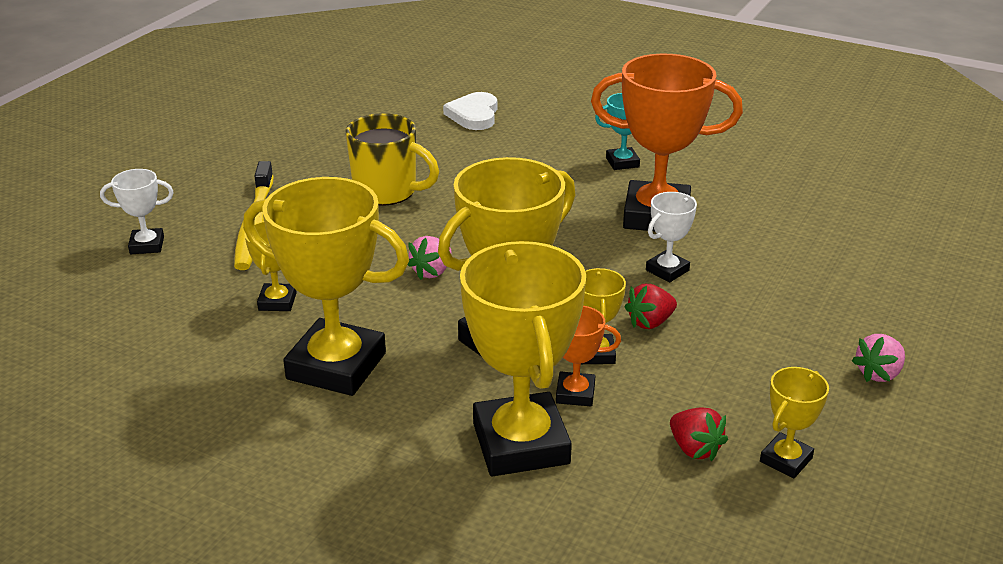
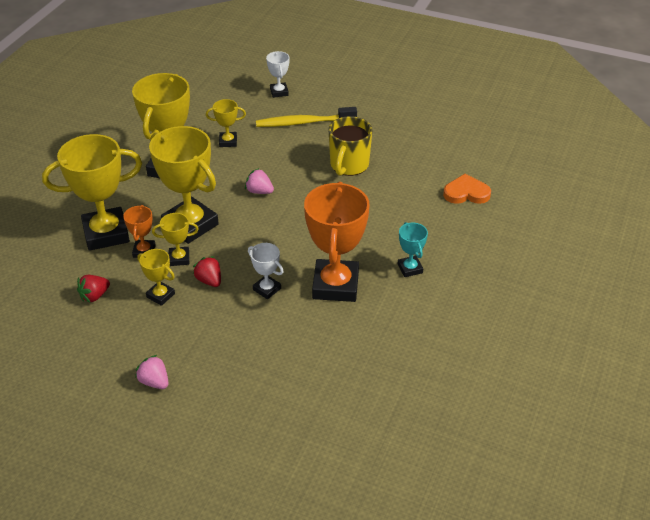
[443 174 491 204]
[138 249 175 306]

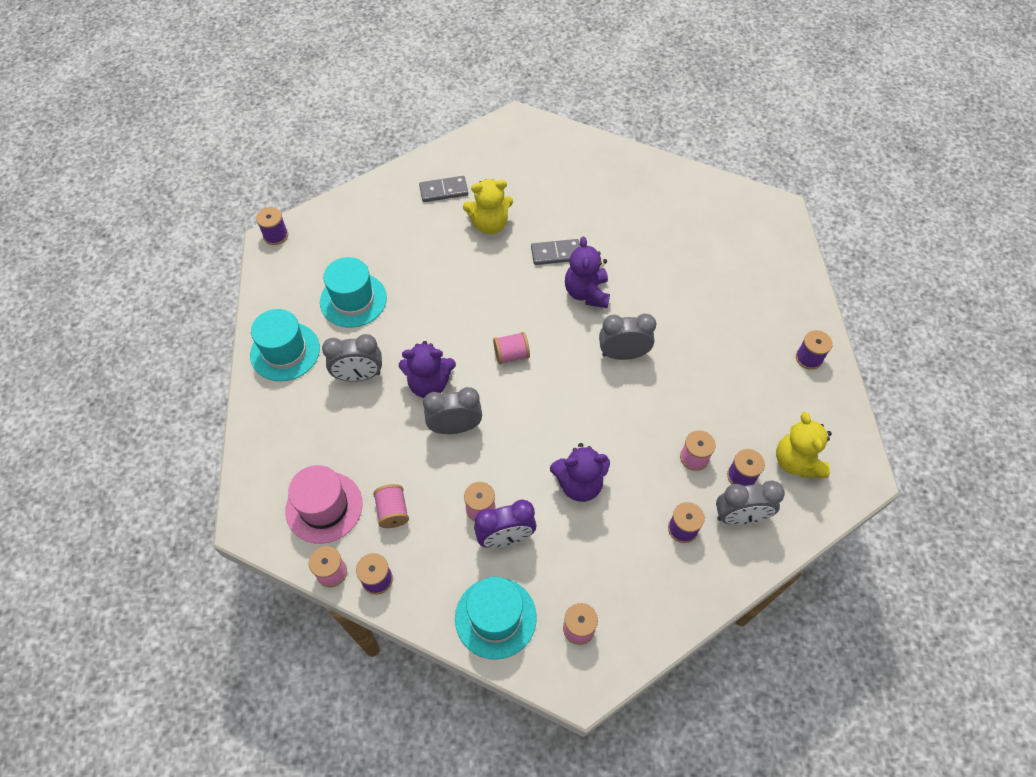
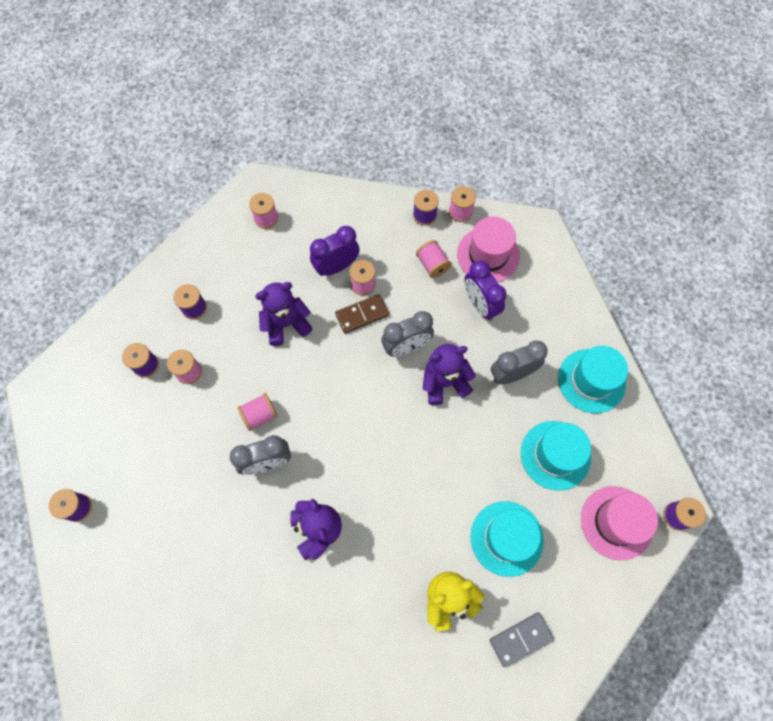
[471 501 544 577]
[237 393 278 431]
[531 239 580 265] (first image)
[716 481 785 525] (first image)
[776 412 832 478] (first image)
[335 294 389 333]
[464 261 507 320]
[581 486 658 560]

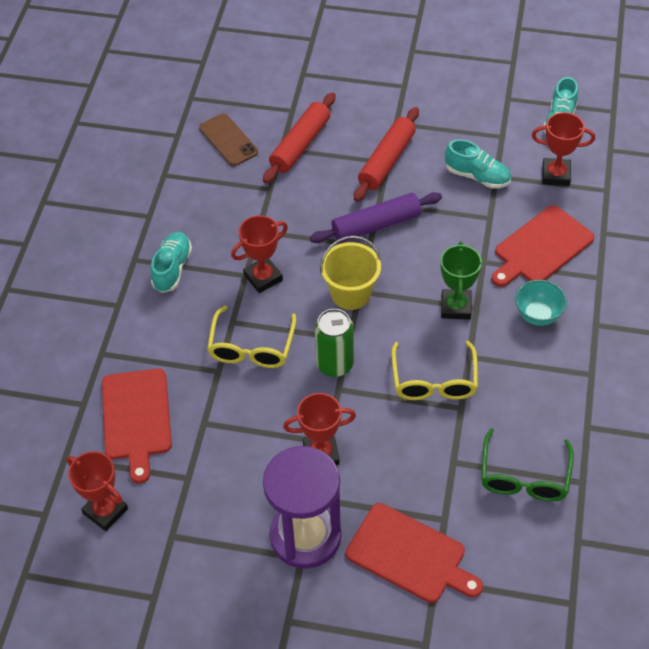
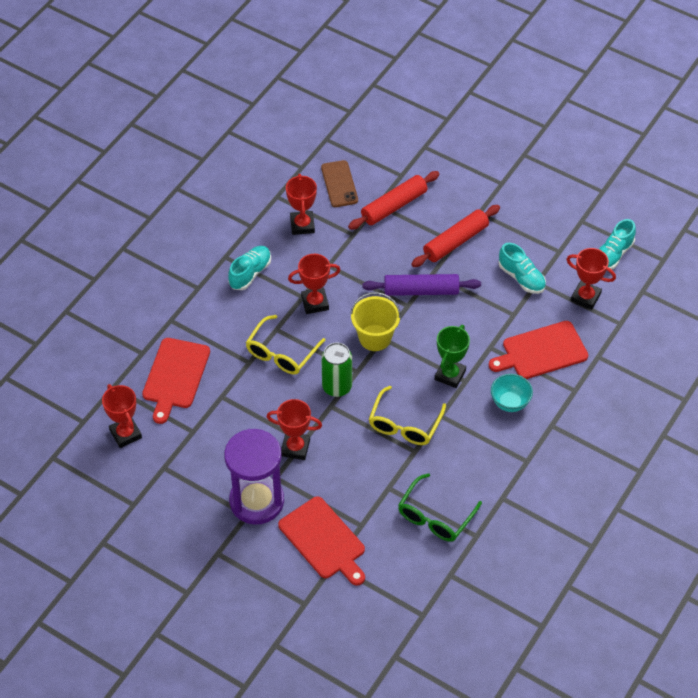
[286 174 317 235]

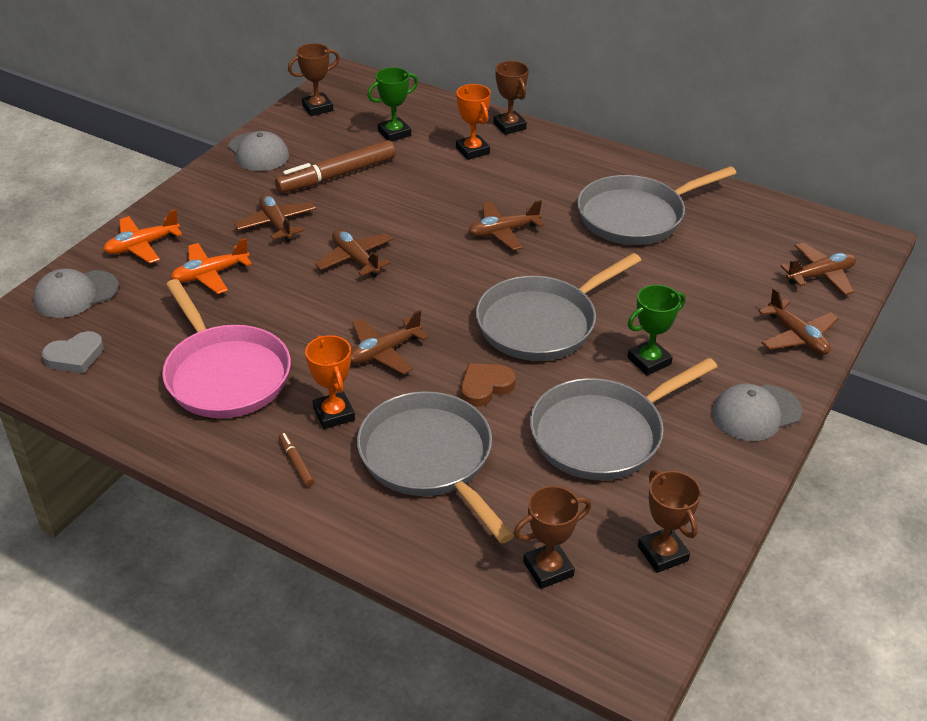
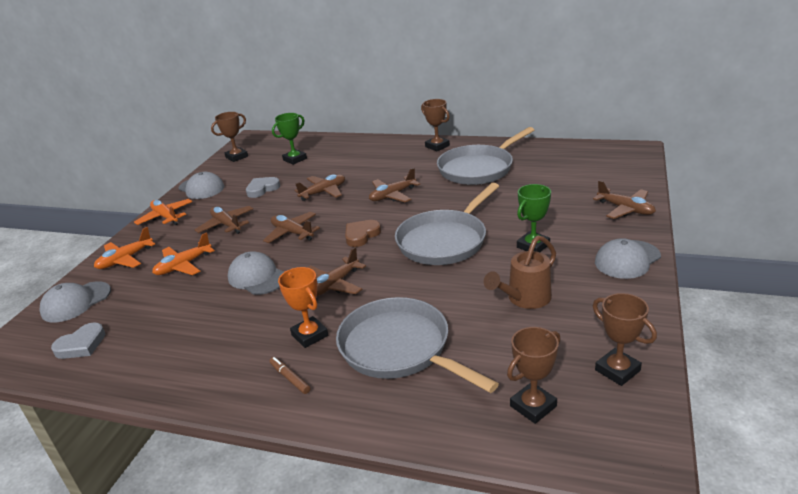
[162 279 291 418] (first image)
[246 177 280 198]
[456 84 491 160] (first image)
[345 220 381 247]
[421 99 450 151]
[484 235 556 309]
[294 175 345 201]
[134 199 192 225]
[228 251 284 295]

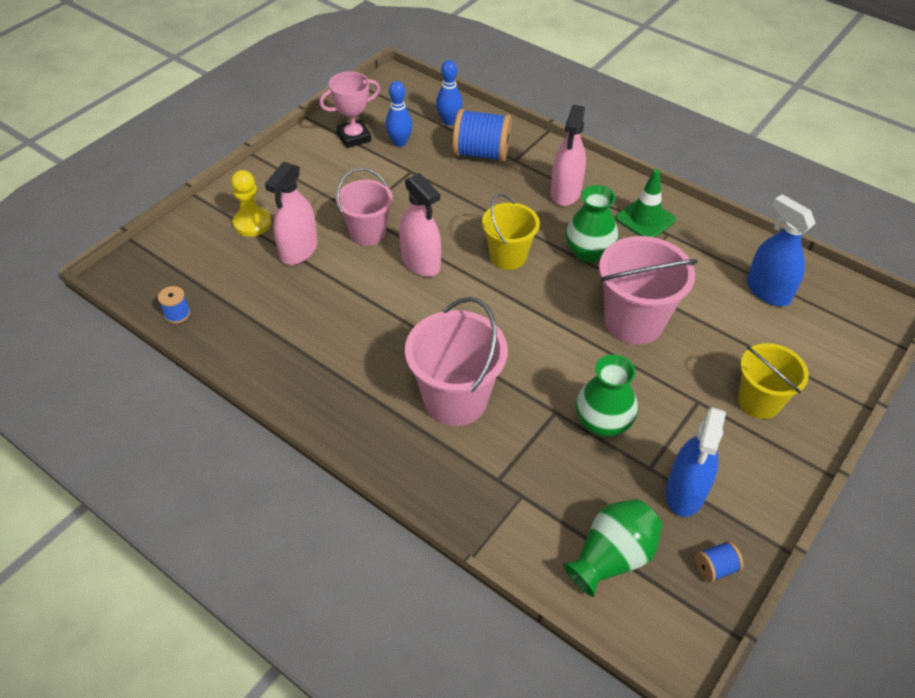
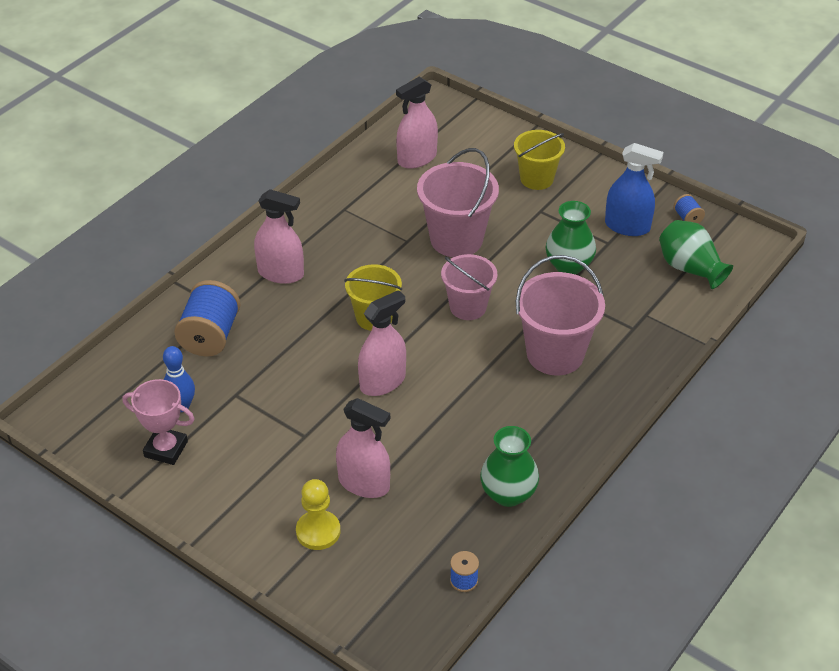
[123 379 194 465]
[441 254 497 320]
[436 60 463 125] (first image)
[480 426 539 507]
[616 169 676 238] (first image)
[396 77 438 169]

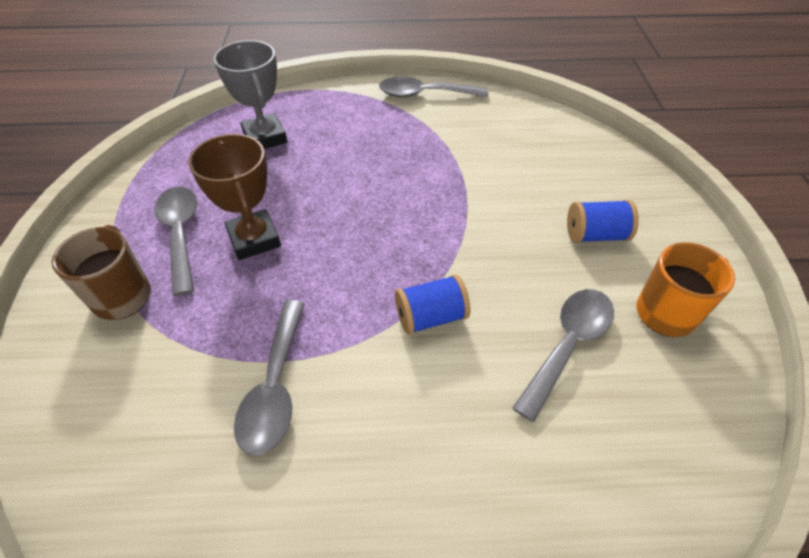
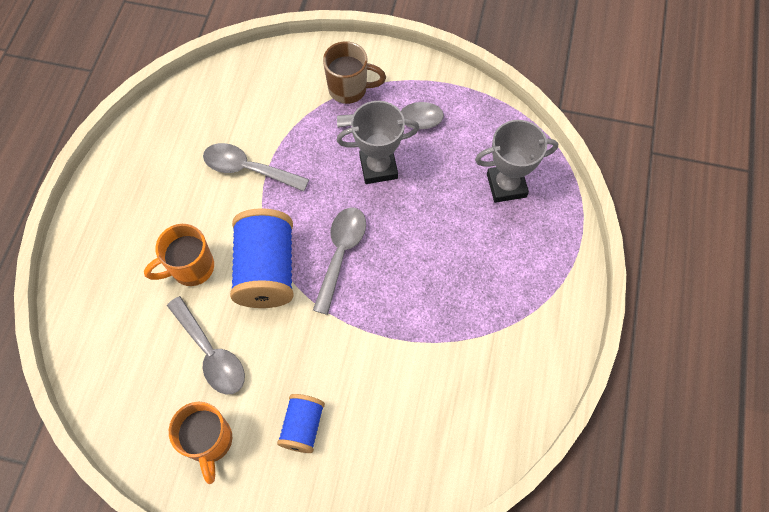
[337 101 420 184]
[313 207 366 315]
[230 208 294 308]
[144 224 214 286]

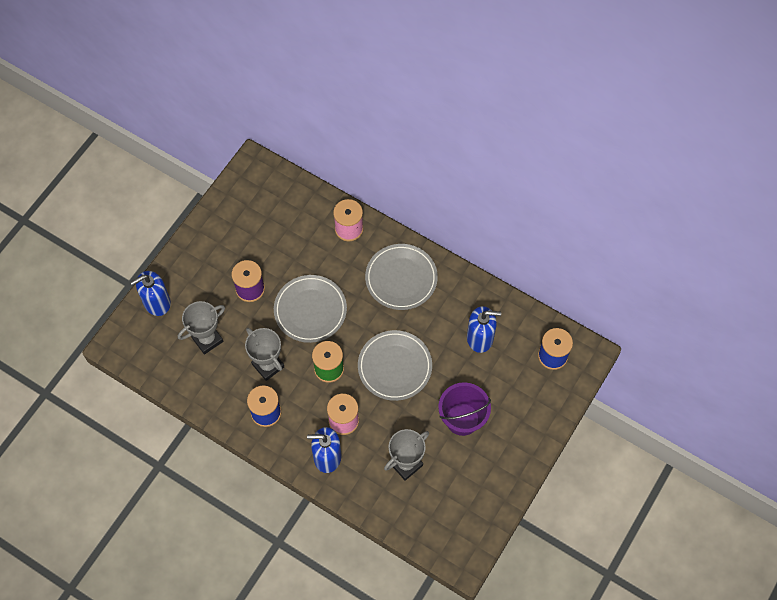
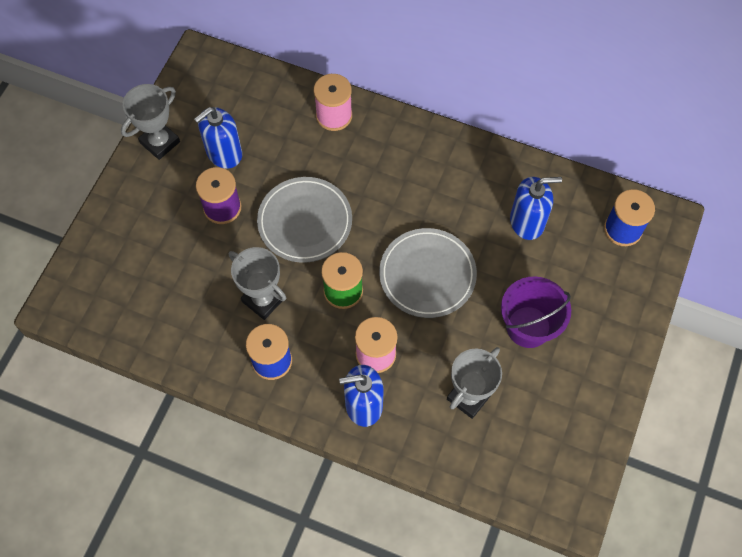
[194 107 242 169]
[121 84 180 160]
[365 244 438 310] (first image)

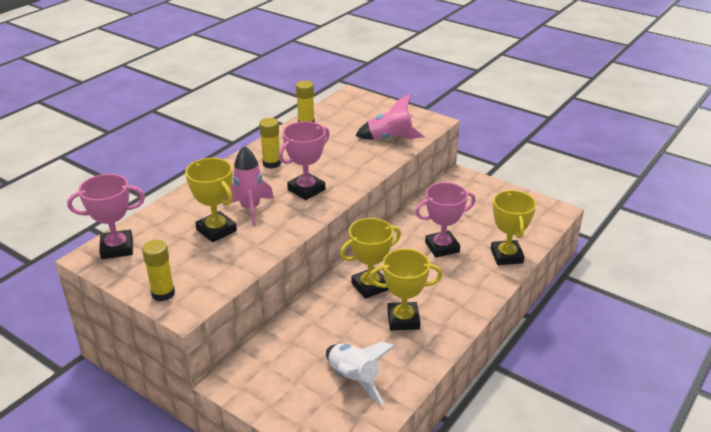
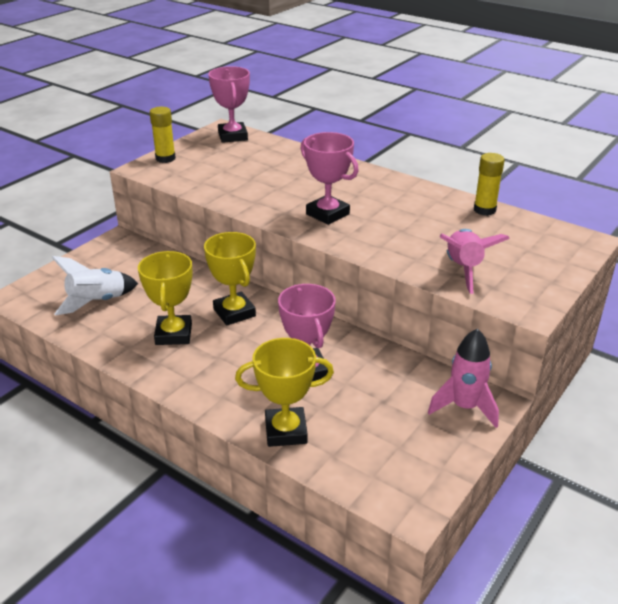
[185 158 237 242] (first image)
[428 329 499 428]
[259 118 281 169] (first image)

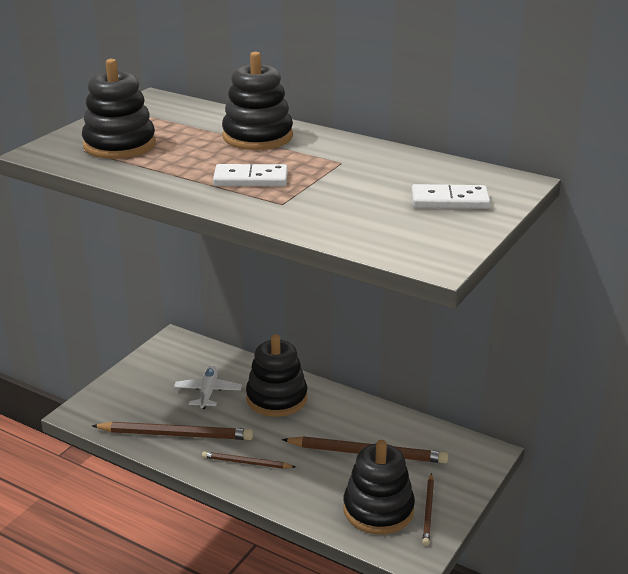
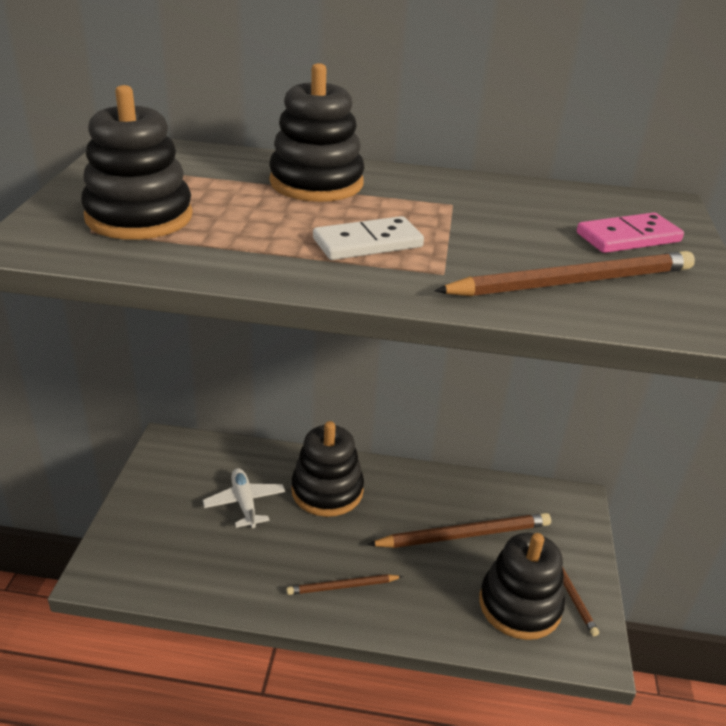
[434 251 695 296]
[577 213 684 253]

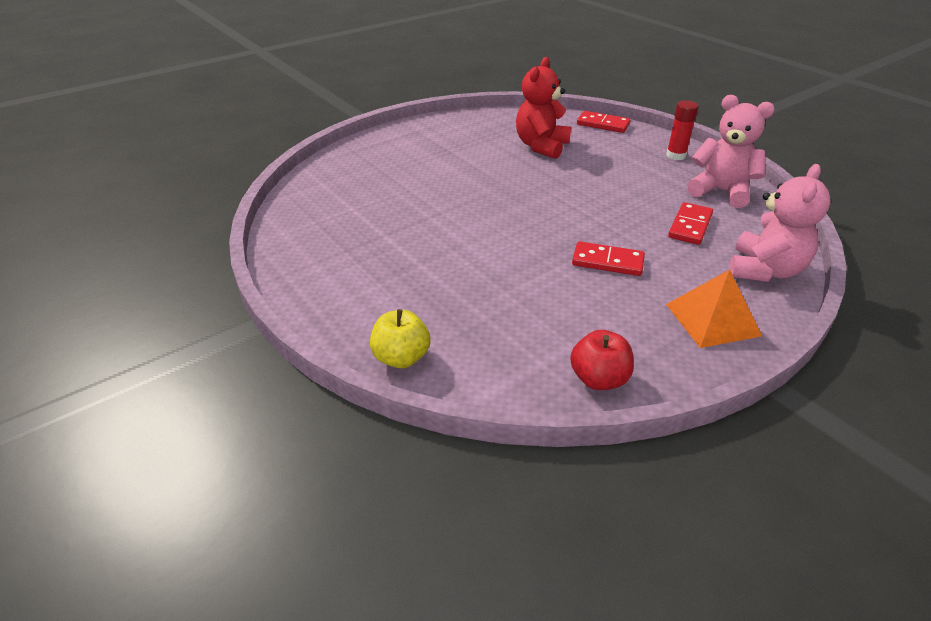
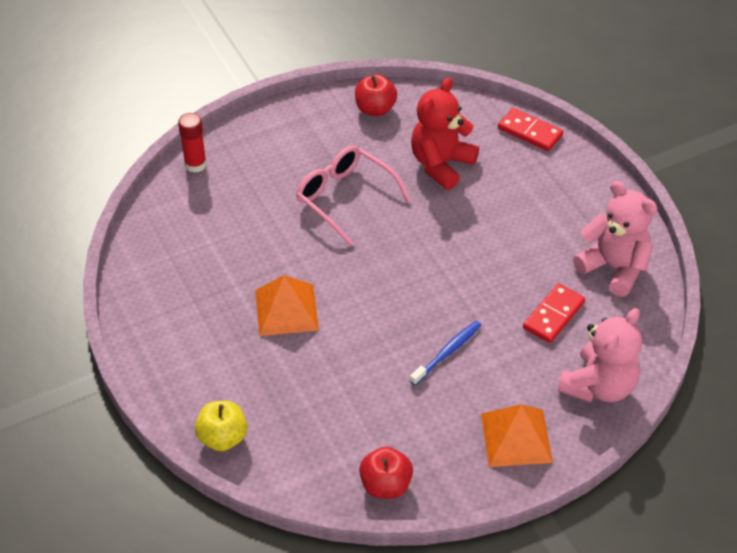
[410 321 481 385]
[178 113 207 172]
[255 275 319 336]
[296 145 411 246]
[355 75 397 116]

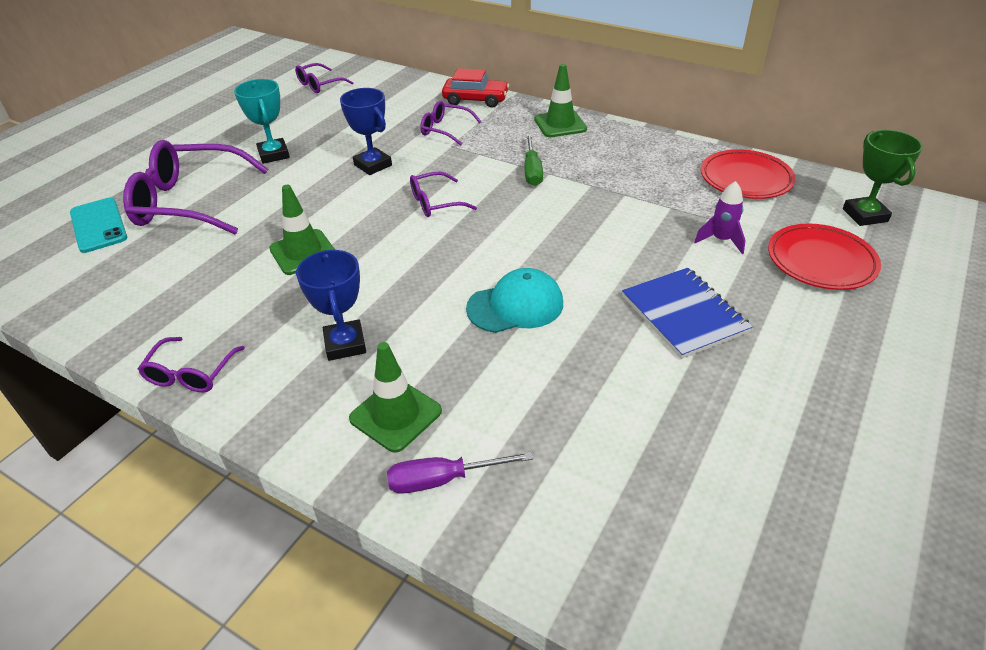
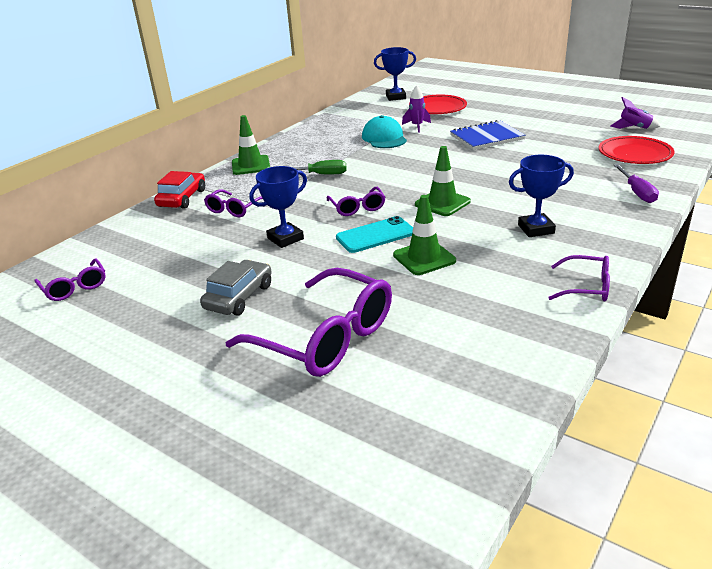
[336 216 413 253]
[226 268 392 377]
[200 260 272 316]
[415 146 471 216]
[362 115 407 148]
[599 136 675 164]
[374 47 416 101]
[610 97 660 129]

